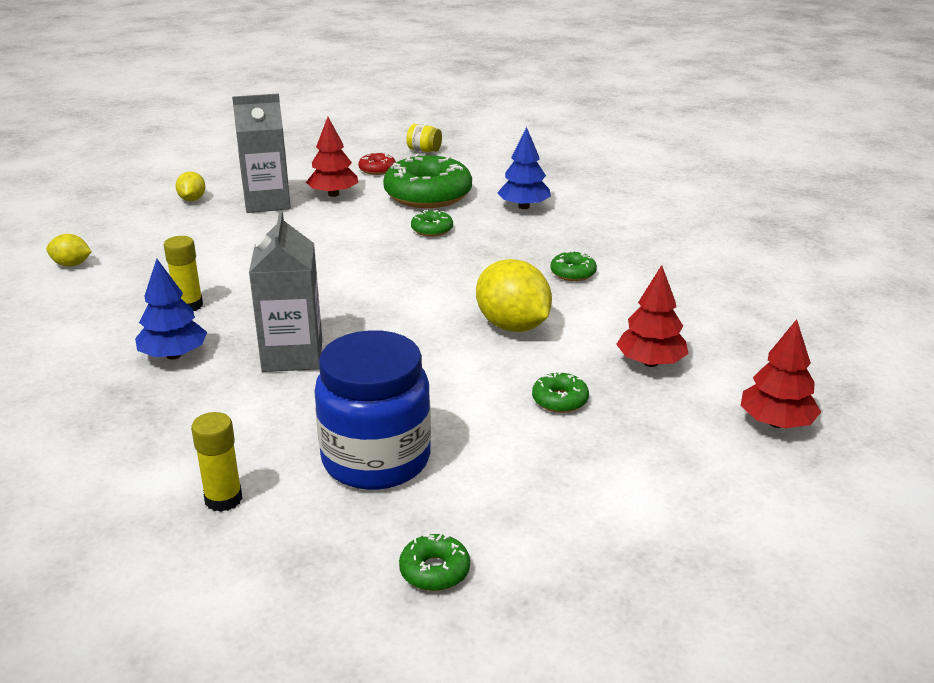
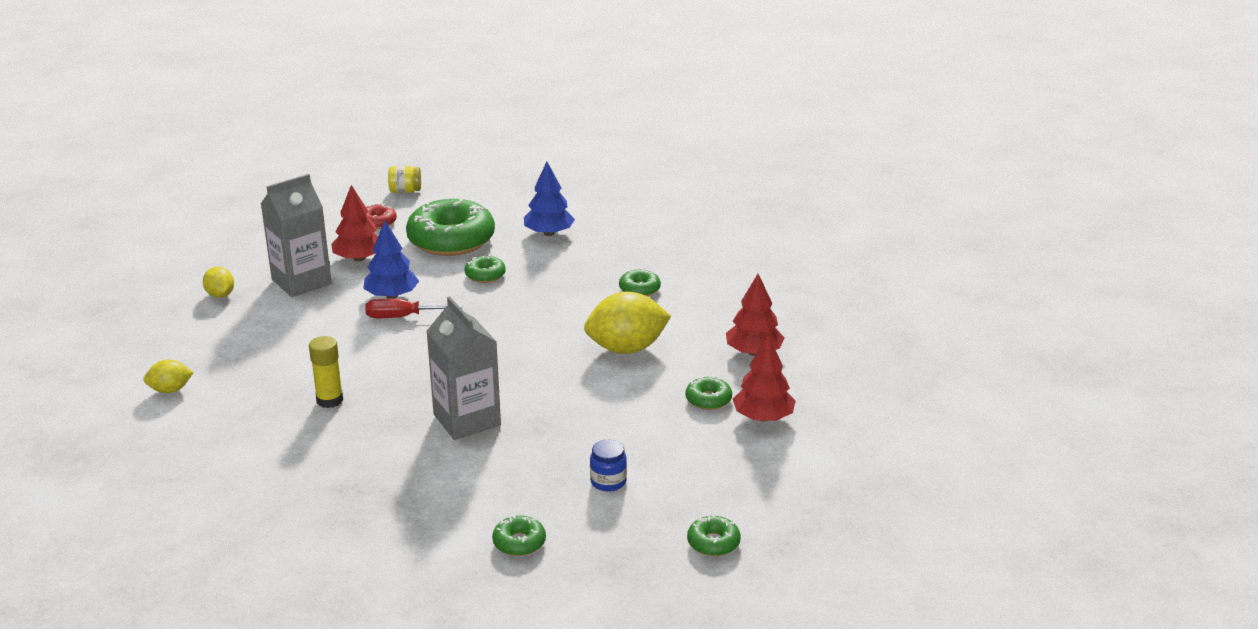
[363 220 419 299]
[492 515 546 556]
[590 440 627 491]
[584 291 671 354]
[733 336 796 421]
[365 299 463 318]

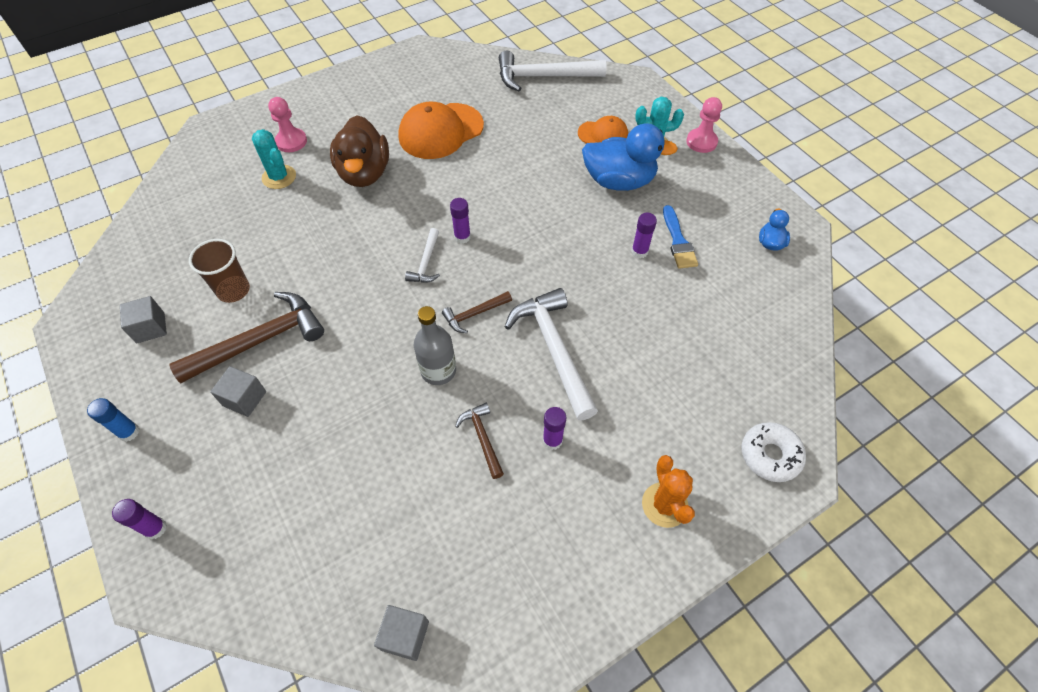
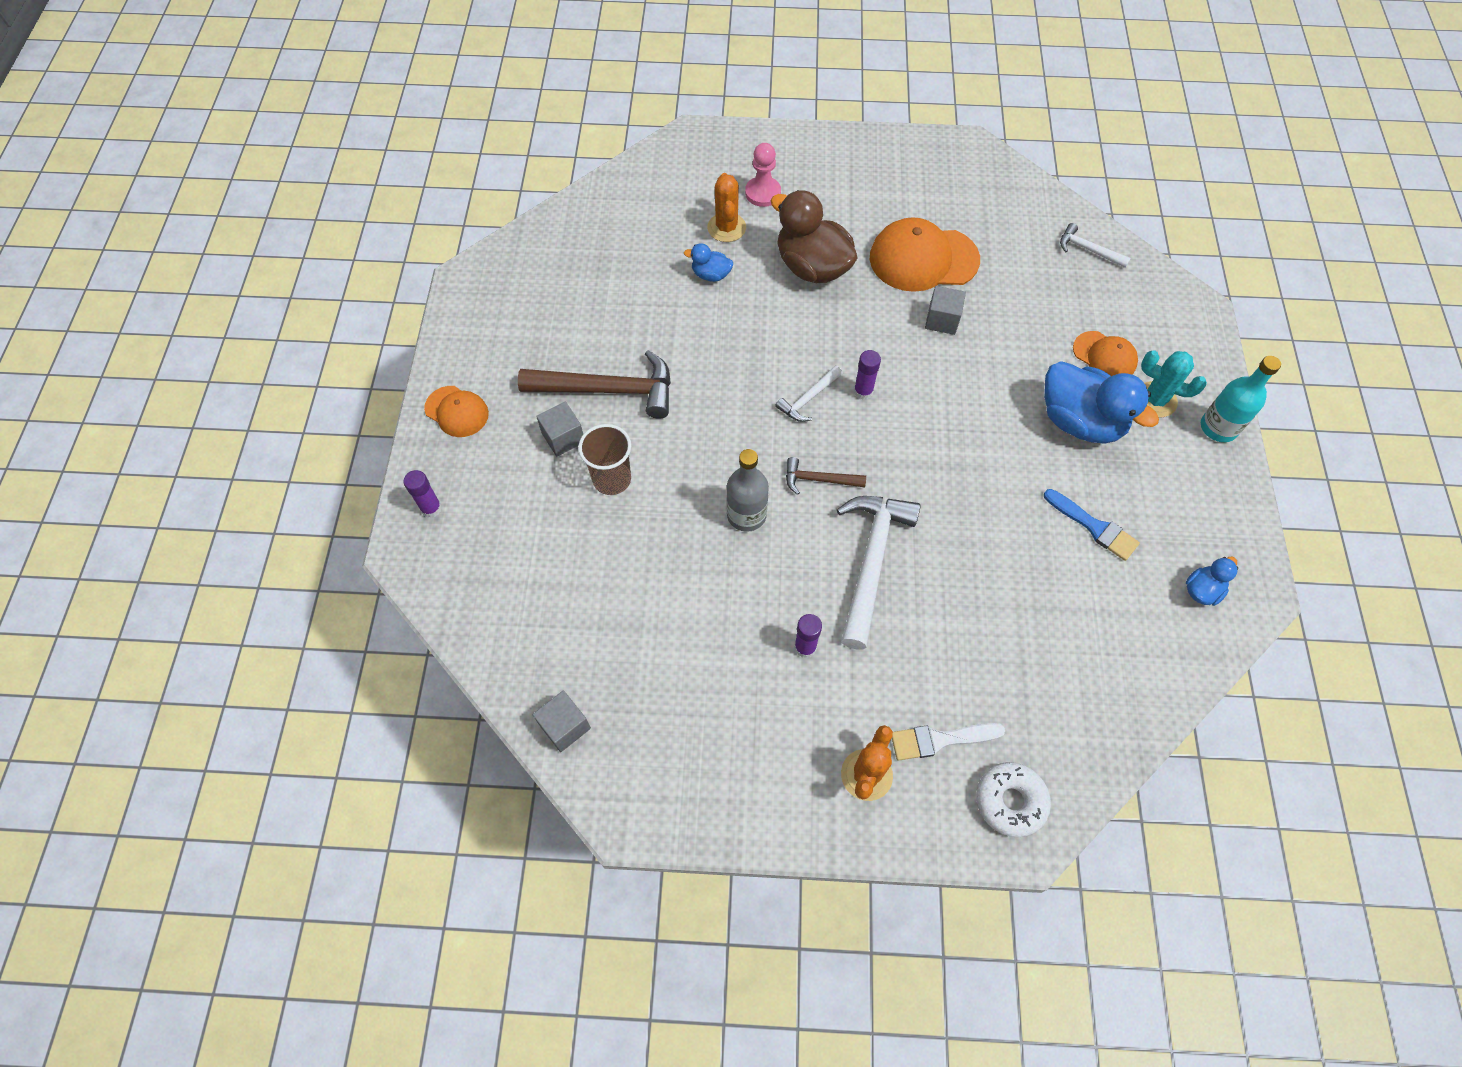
[424 386 489 437]
[925 286 966 335]
[578 424 631 495]
[707 173 746 242]
[771 190 858 283]
[455 403 504 479] (first image)
[1060 223 1131 268]
[631 213 657 258] (first image)
[1044 489 1140 561]
[1201 356 1281 442]
[684 243 733 282]
[892 723 1005 760]

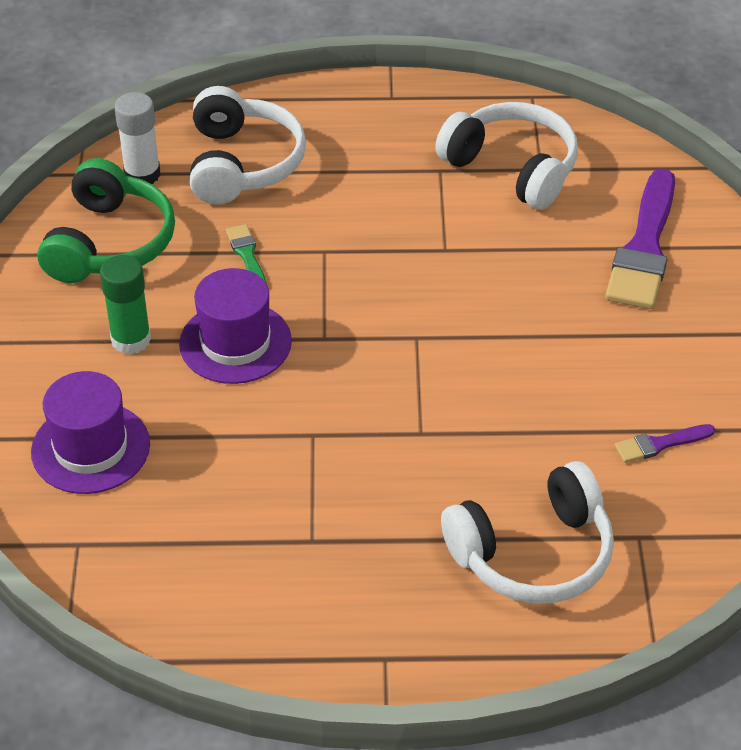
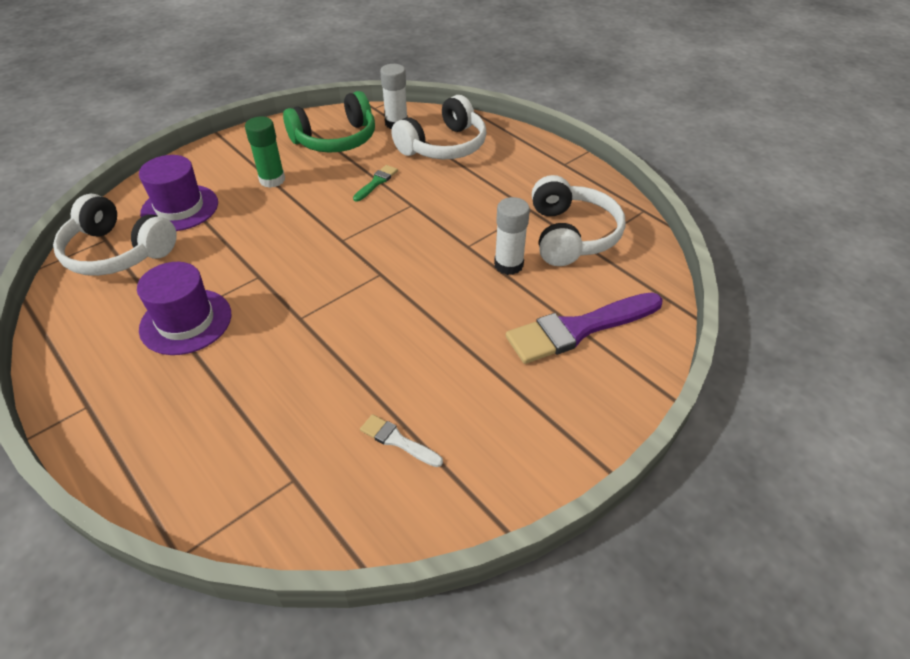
[137 262 231 355]
[53 194 177 276]
[360 414 443 467]
[494 197 530 275]

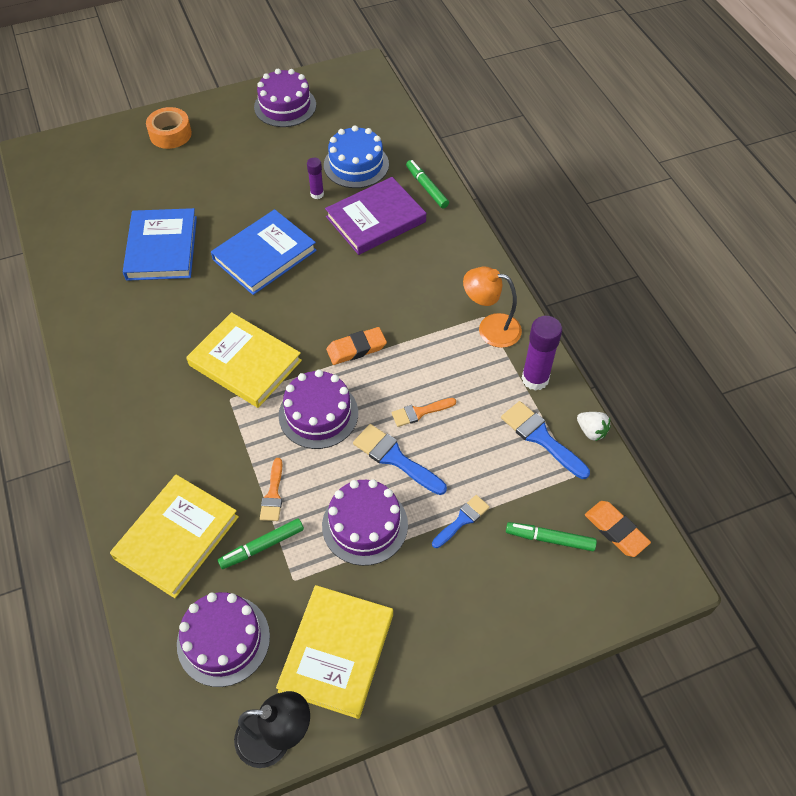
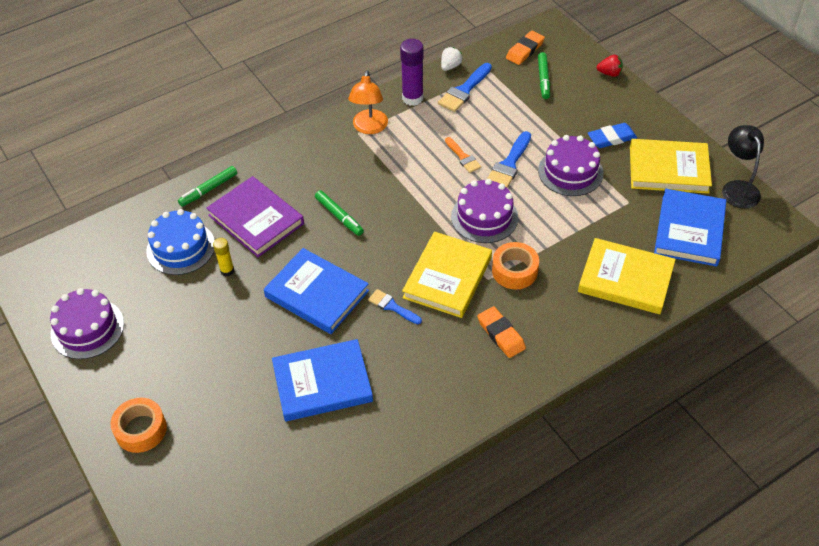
[654 189 726 267]
[315 190 364 236]
[260 458 283 521] (first image)
[213 238 234 276]
[477 306 526 358]
[368 289 422 324]
[492 242 539 289]
[588 123 637 148]
[597 55 623 77]

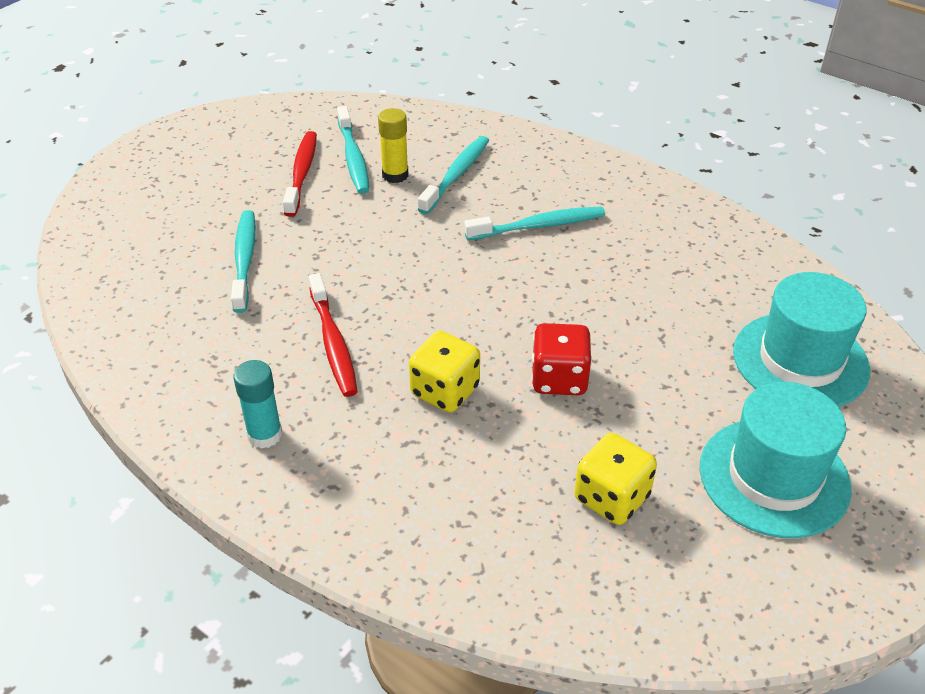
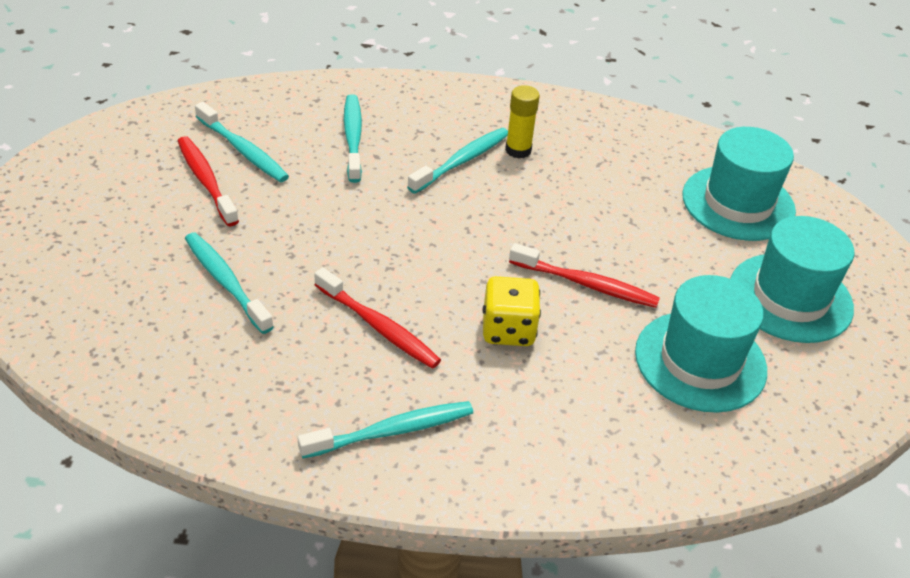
[298 401 473 459]
[505 85 540 158]
[509 243 660 308]
[635 275 767 413]

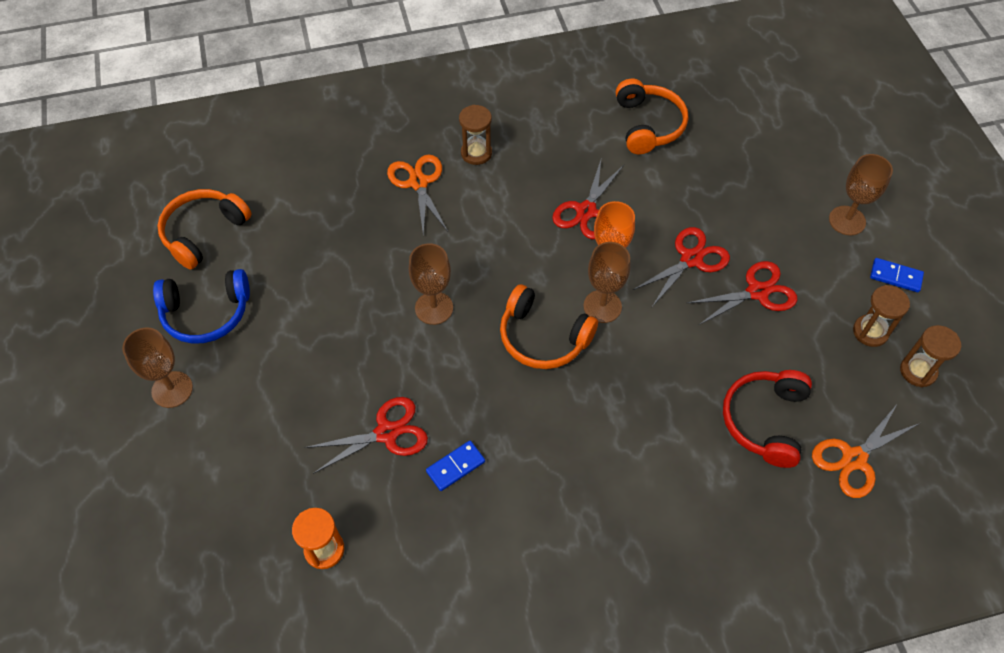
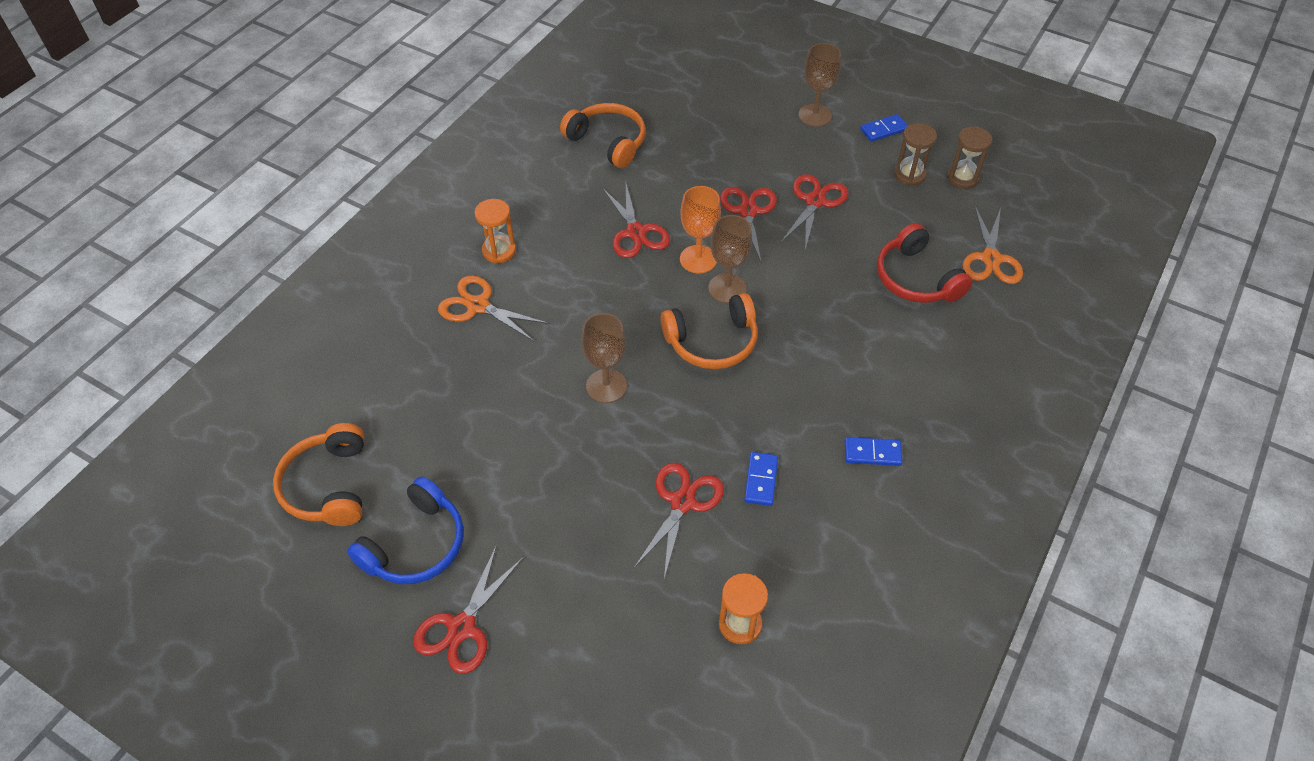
[413 545 524 674]
[475 199 516 263]
[845 437 902 466]

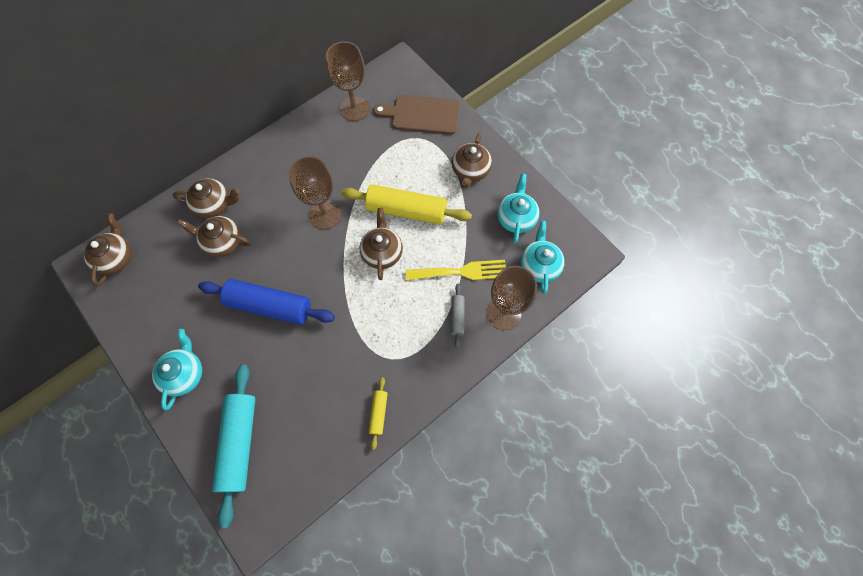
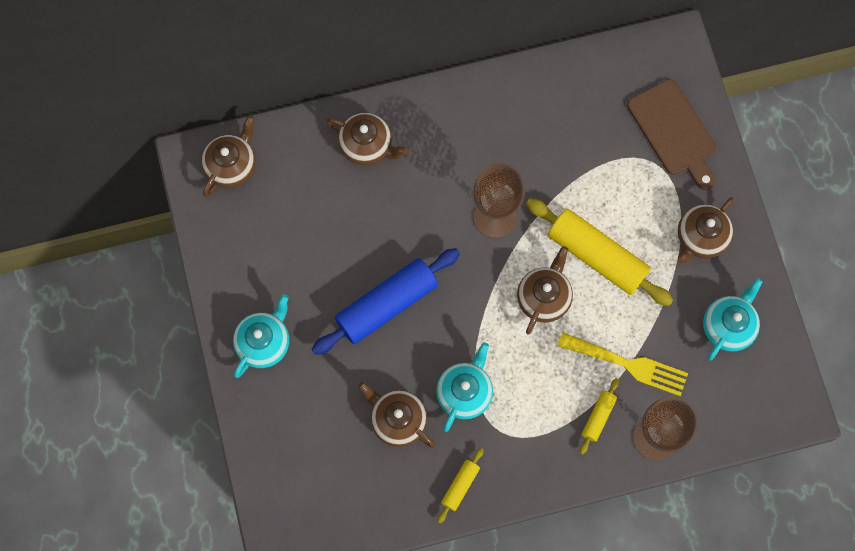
[358 382 436 448]
[312 248 460 355]
[212 364 255 528] (first image)
[326 41 369 121] (first image)
[627 79 717 190]
[580 378 619 455]
[436 342 493 432]

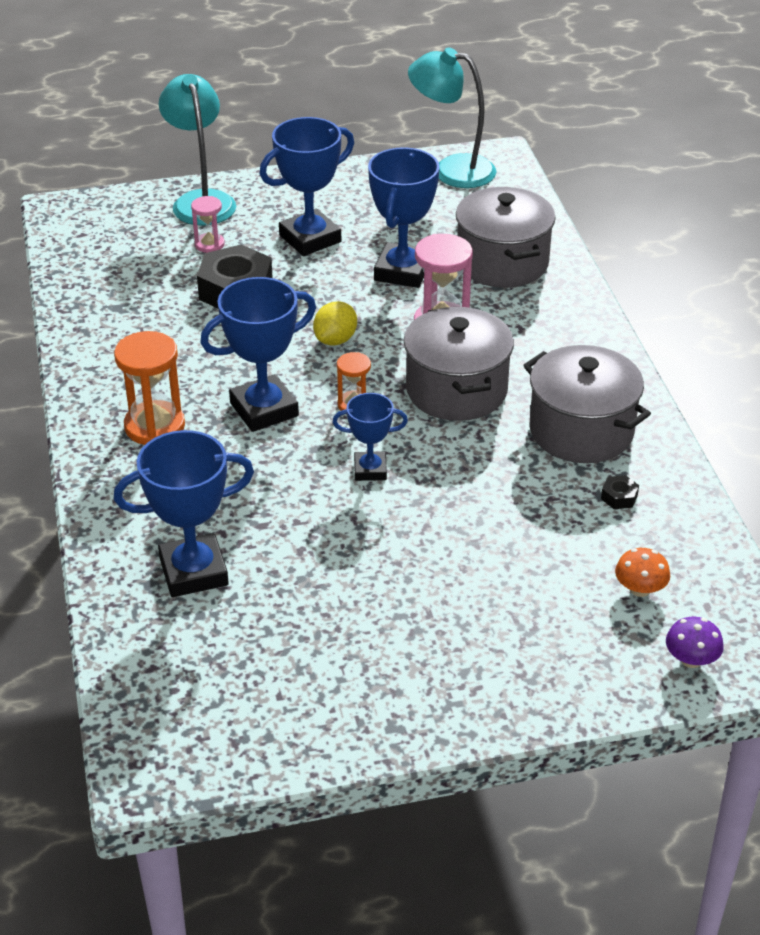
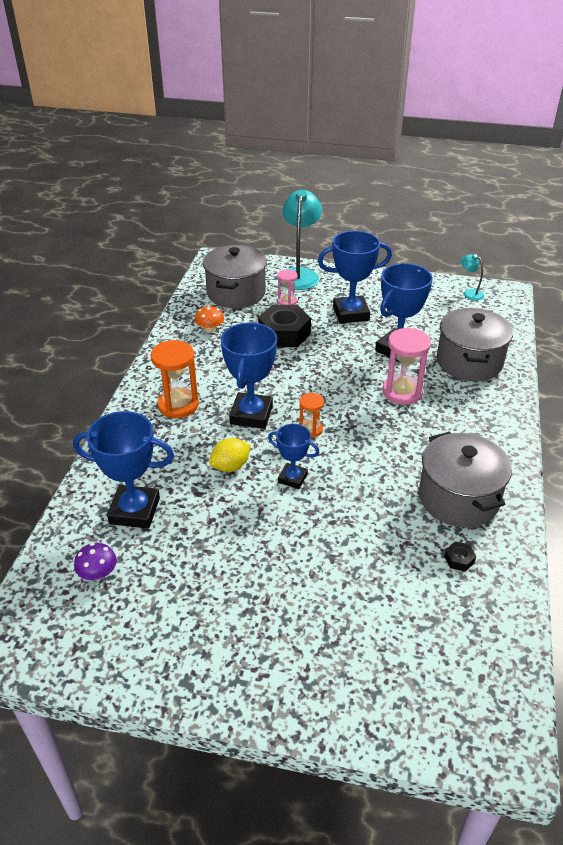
[220 322 277 429]
[209 438 251 472]
[203 245 267 308]
[461 254 484 301]
[195 305 224 333]
[74 543 117 580]

